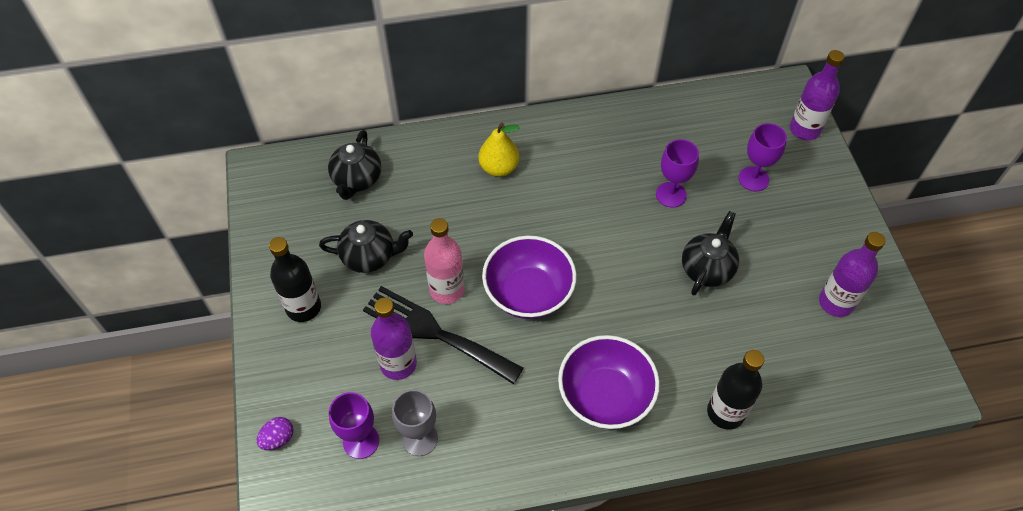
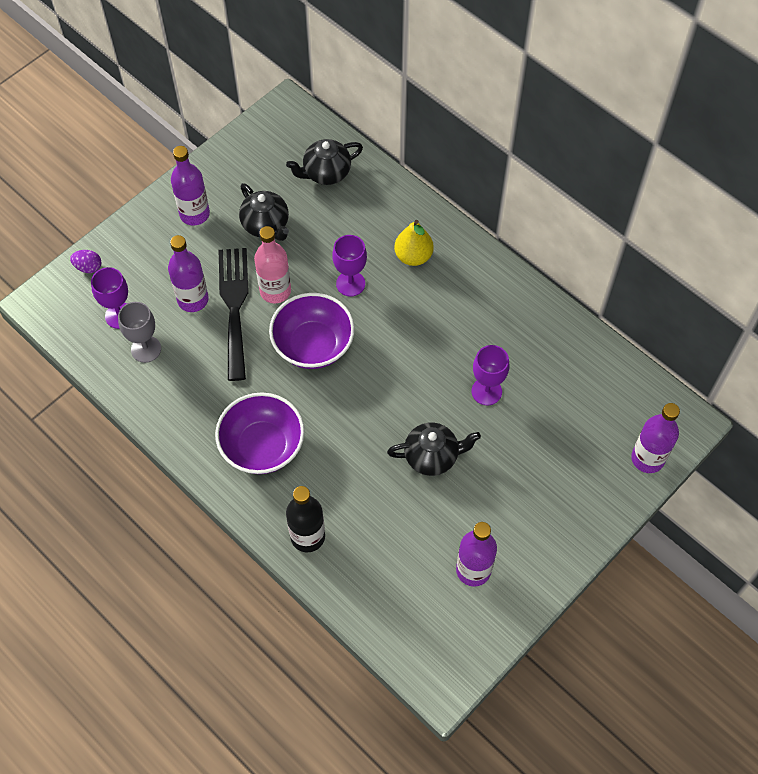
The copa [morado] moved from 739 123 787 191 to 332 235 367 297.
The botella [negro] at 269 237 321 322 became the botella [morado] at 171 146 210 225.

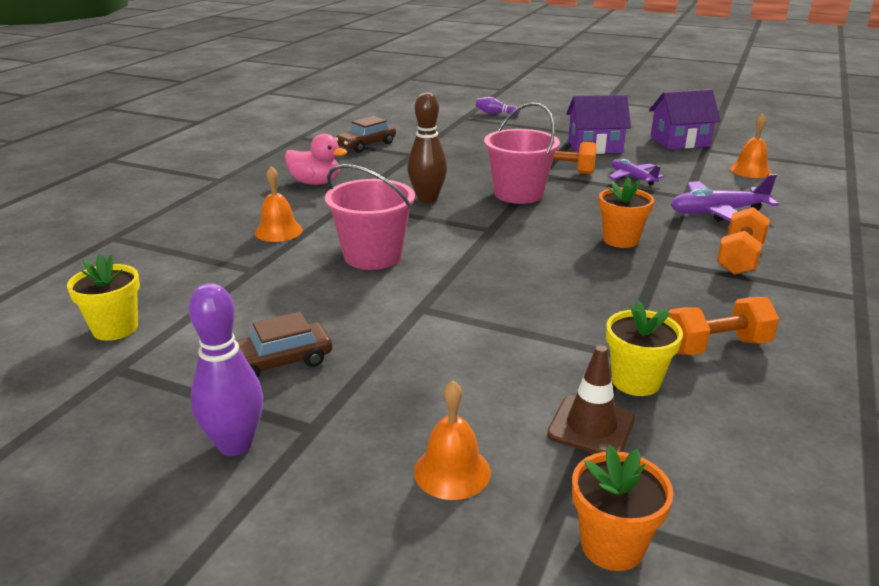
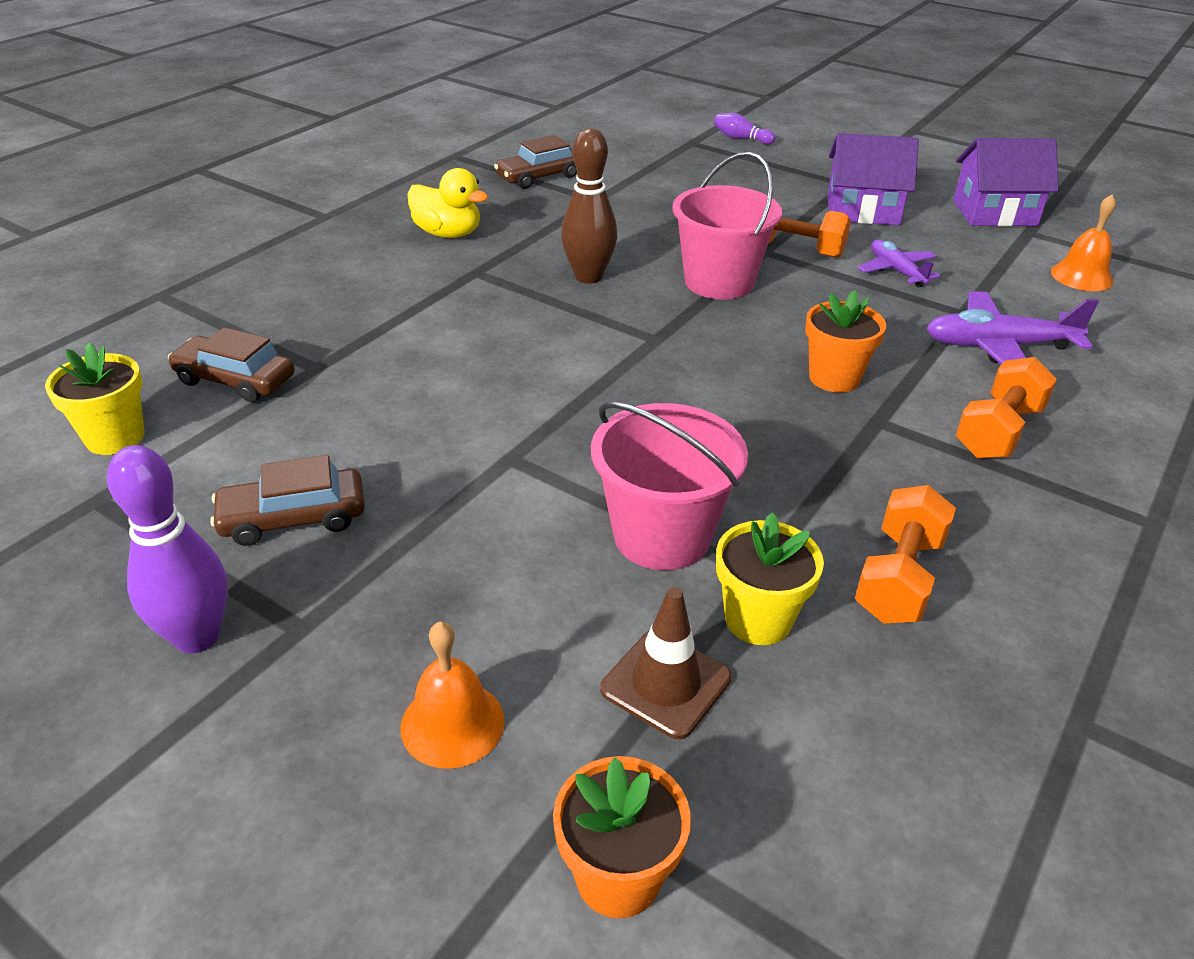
The campana [naranja] at 255 166 303 242 disappeared.
The coche [marrón] at 168 327 295 402 appeared.
The balde [rosa] moved from 325 164 415 270 to 591 402 748 570.
The pato [rosa] at 284 134 347 185 became the pato [amarillo] at 407 168 488 238.
The mancuerna [naranja] at 668 297 779 355 turned 60 degrees counterclockwise.

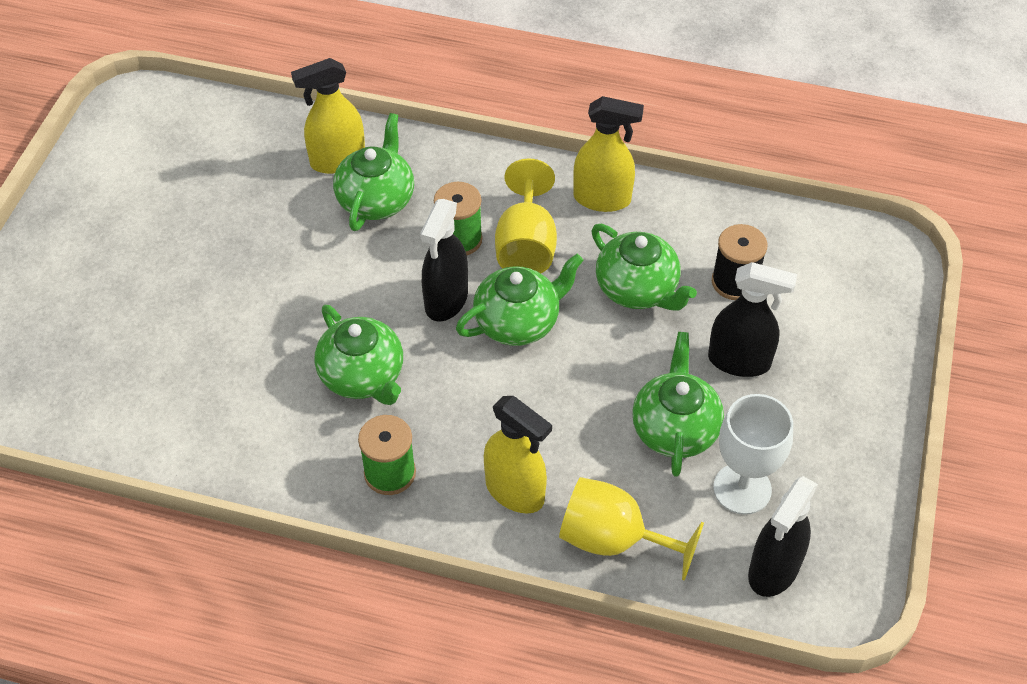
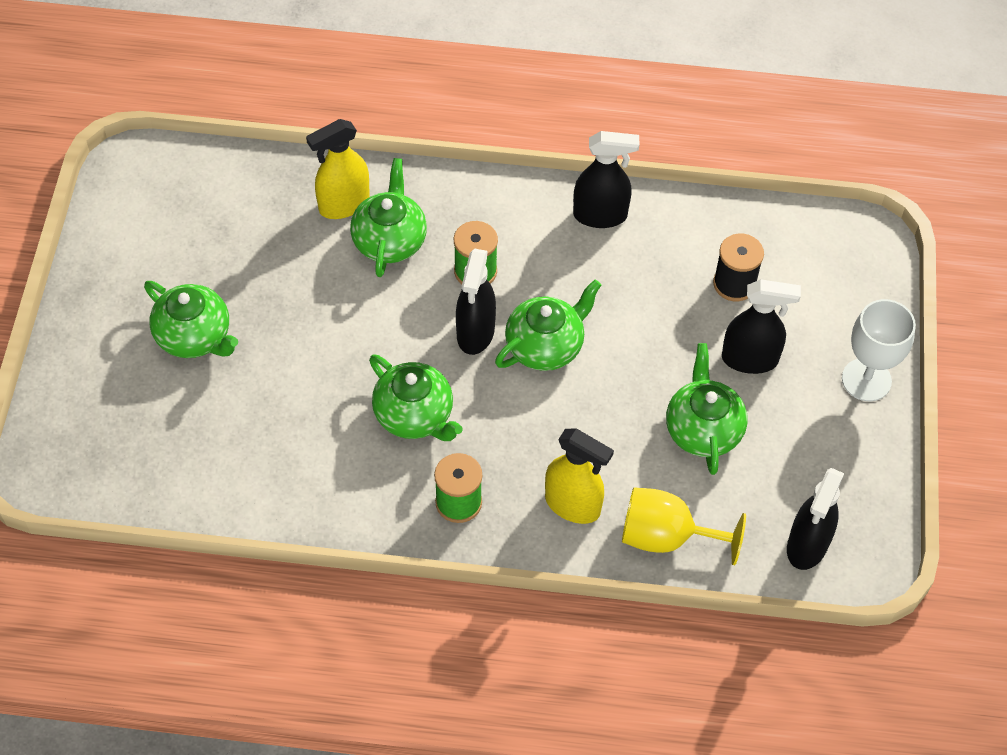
The copa [amarillo] at 495 159 557 273 disappeared.
The tetera [verde] moved from 591 224 697 310 to 144 281 238 358.
The copa [blanco] moved from 713 394 793 515 to 842 299 916 401.
The pulverizador [amarillo] at 573 96 644 212 became the pulverizador [negro] at 573 131 639 228.

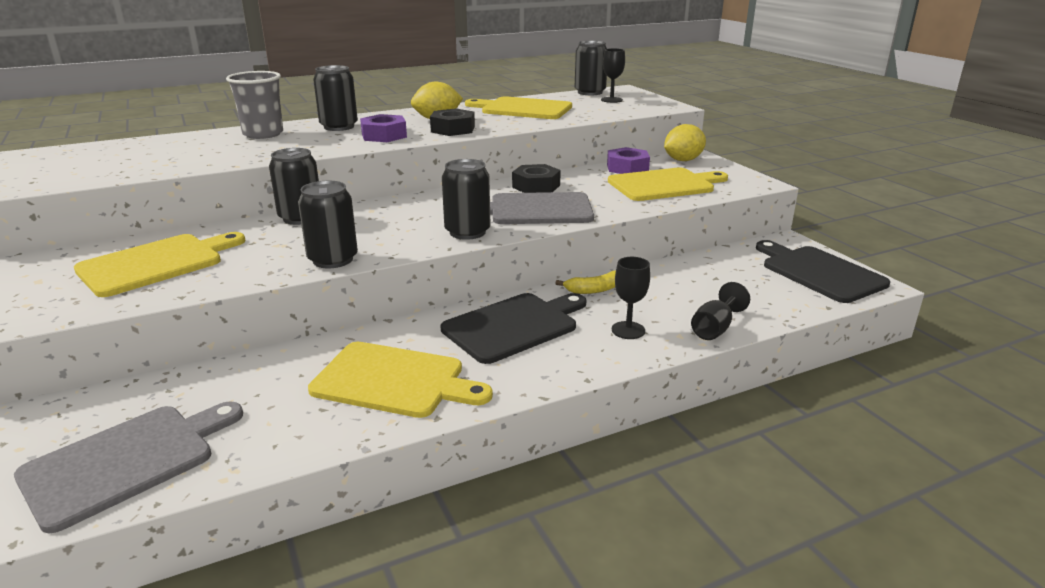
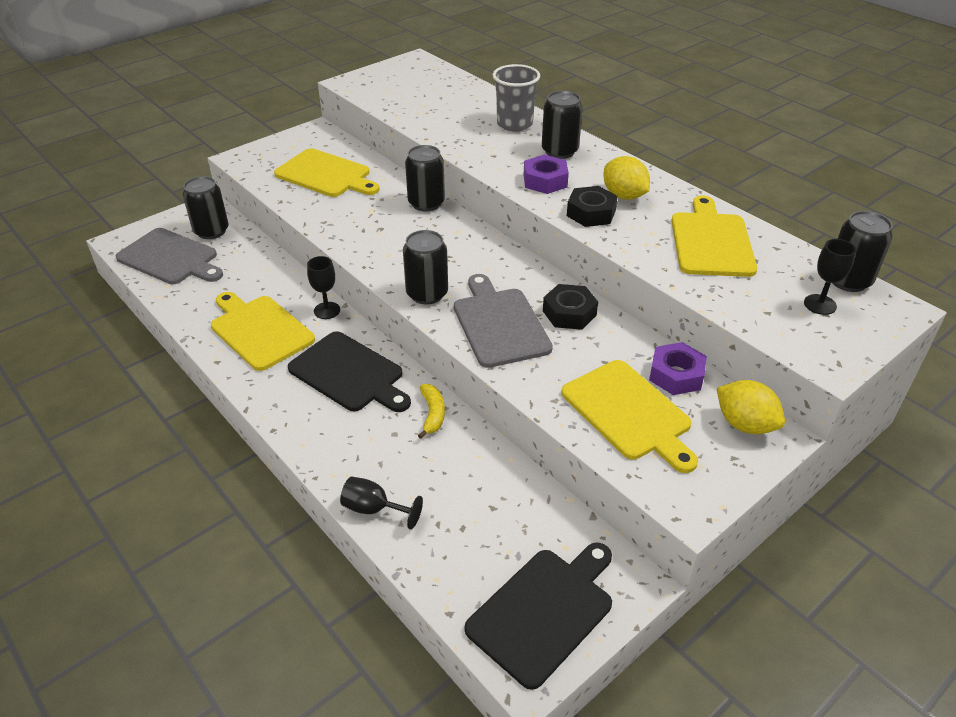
The lata [negro] moved from 298 181 358 269 to 183 176 229 239.
The copa [negro] moved from 612 257 650 339 to 307 256 340 319.
The tabla de cortar [amarillo] at 308 342 493 418 turned 135 degrees clockwise.
The plátano [amarillo] at 555 270 616 294 turned 150 degrees counterclockwise.

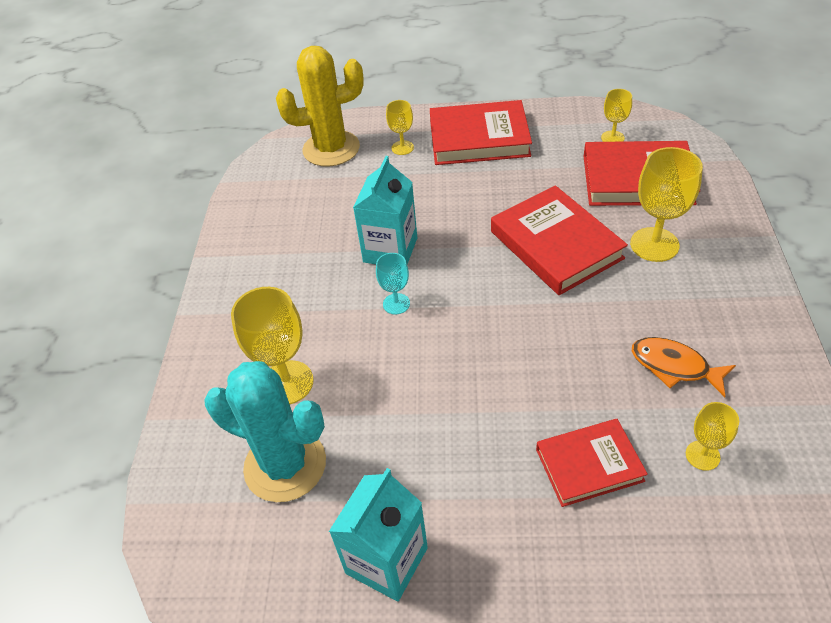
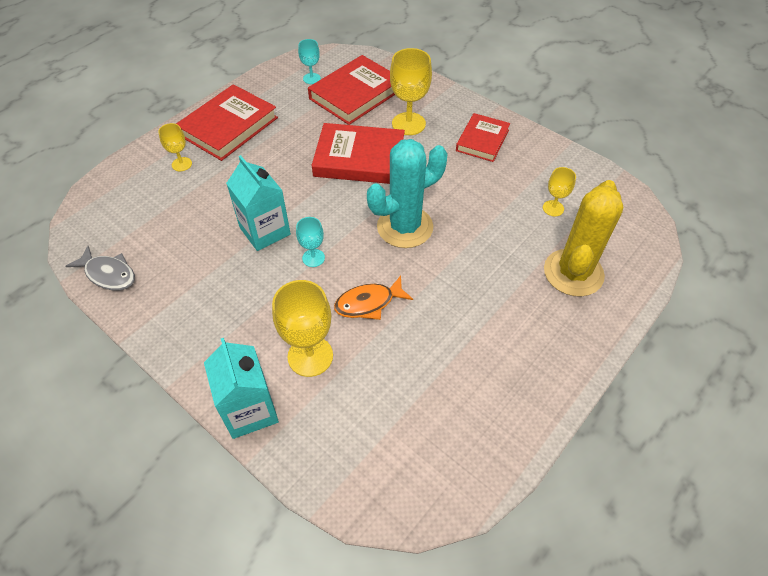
The pez [gris] at 66 246 135 291 appeared.
The cactus [turquesa] moved from 204 361 326 502 to 367 139 447 248.
The cactus [amarillo] moved from 276 46 364 167 to 544 180 623 297.
The cartón de leche [turquesa] moved from 329 468 428 601 to 204 338 279 439.
The libro [rojo] moved from 536 419 648 507 to 456 113 510 162.
The pez [naranja] moved from 632 337 736 397 to 334 276 413 320.
The copa [amarillo] at 601 89 632 142 became the copa [turquesa] at 298 39 321 84.

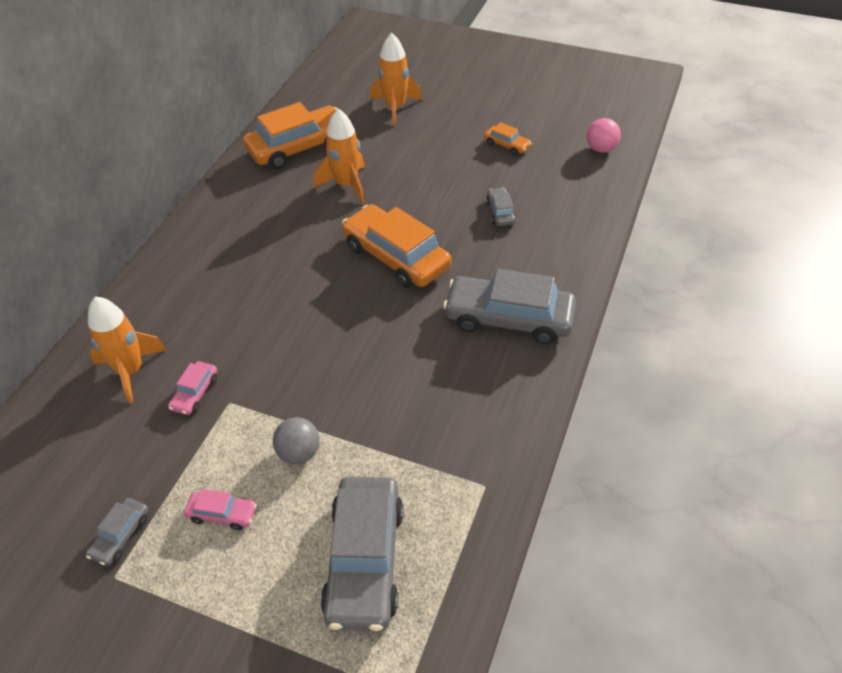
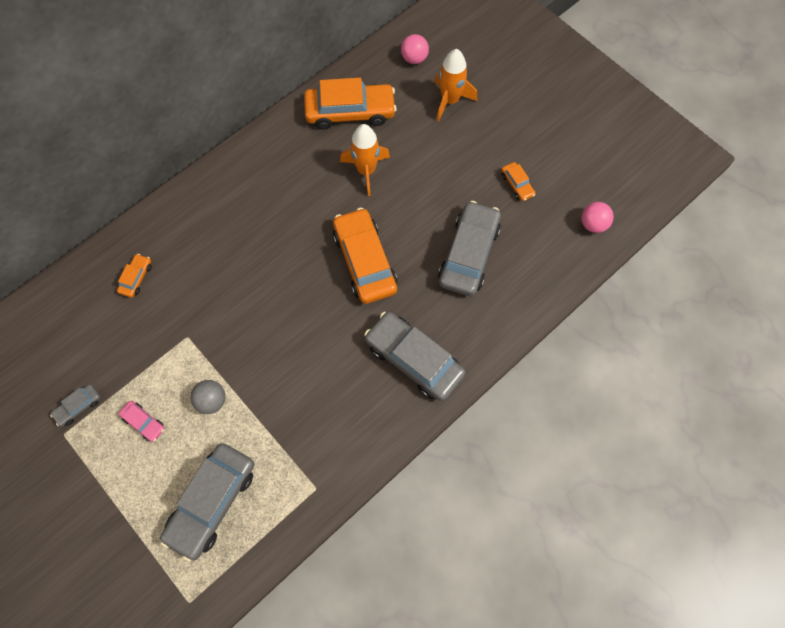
The coche [rosa] at 168 361 217 415 disappeared.
The pelota [rosa] at 401 34 429 64 appeared.
The cohete [naranja] at 88 297 166 404 was replaced by the coche [naranja] at 117 254 152 298.
The coche [gris] at 486 188 516 226 changed to 2.20 times the size.

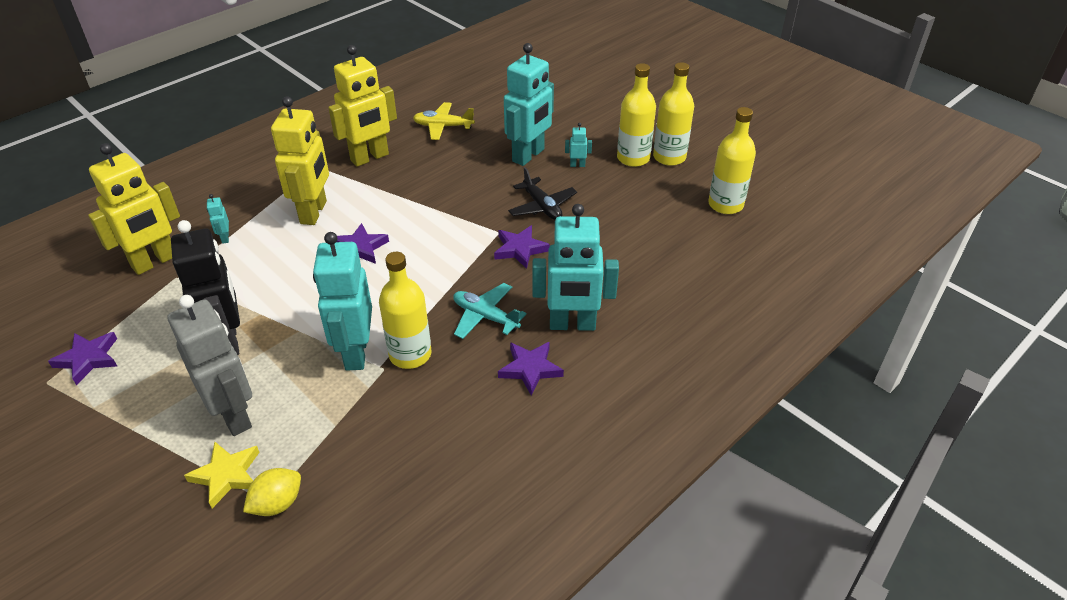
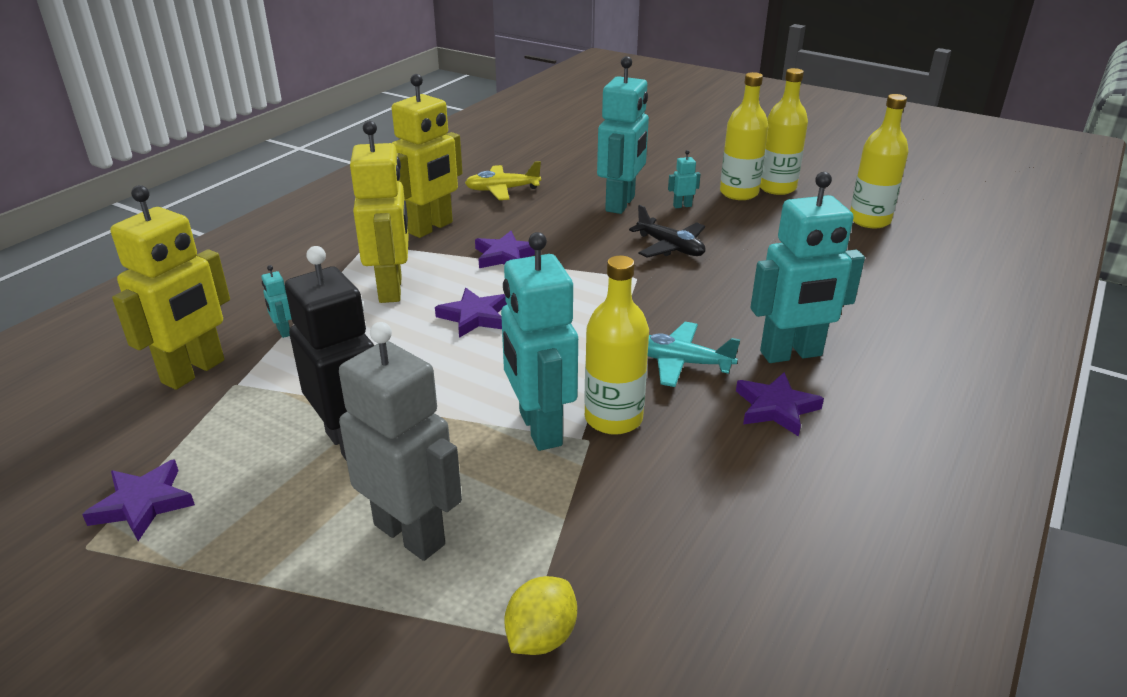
The estrella [amarillo] at 184 442 260 508 disappeared.
The estrella [morado] moved from 494 225 550 269 to 475 231 535 268.

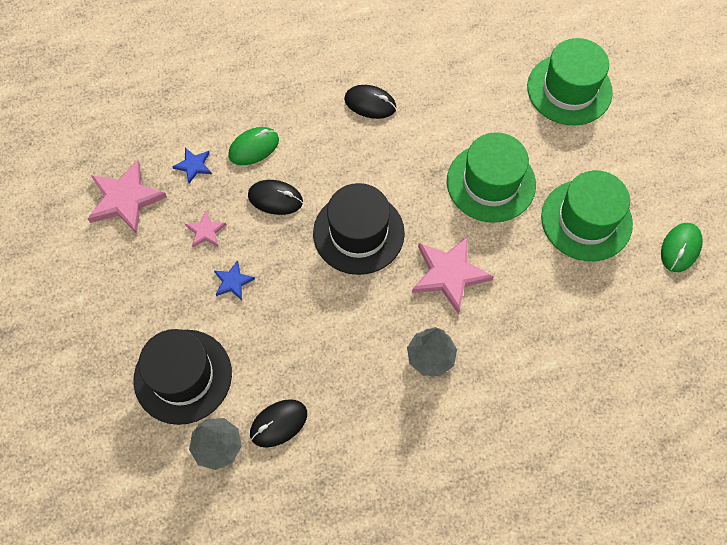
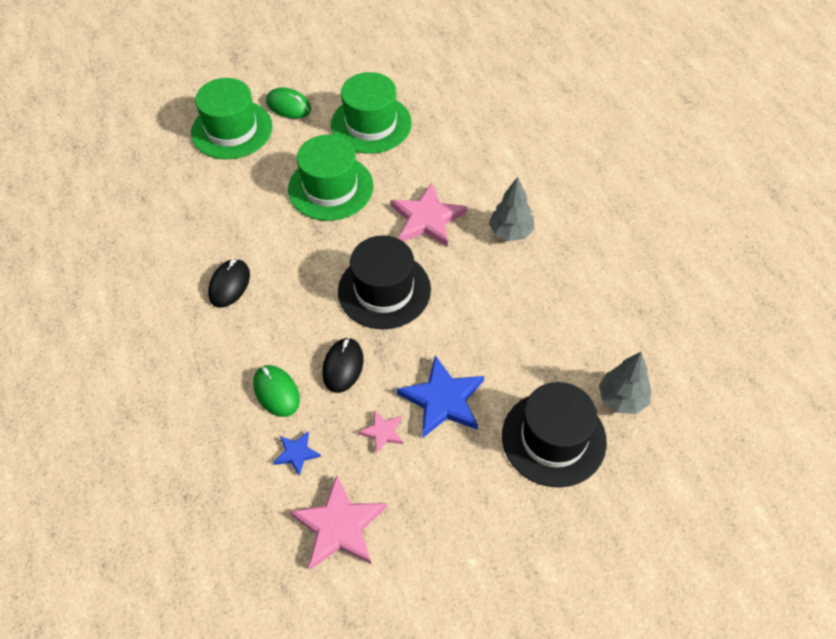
The ratón [negro] at 250 399 307 448 disappeared.
The ratón [verde] moved from 661 223 703 272 to 266 87 311 119.
The estrella [azul] at 214 260 255 300 changed to 1.96 times the size.

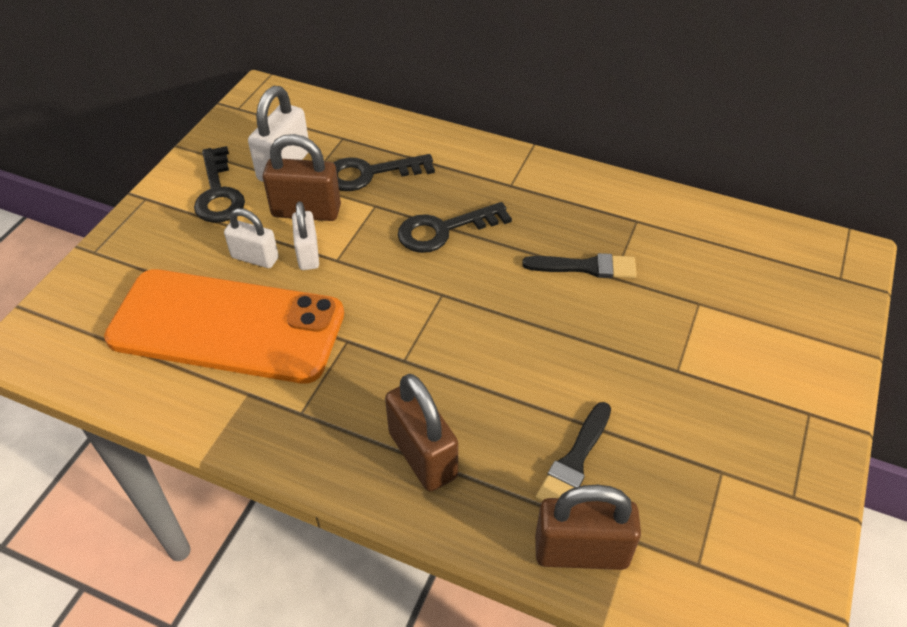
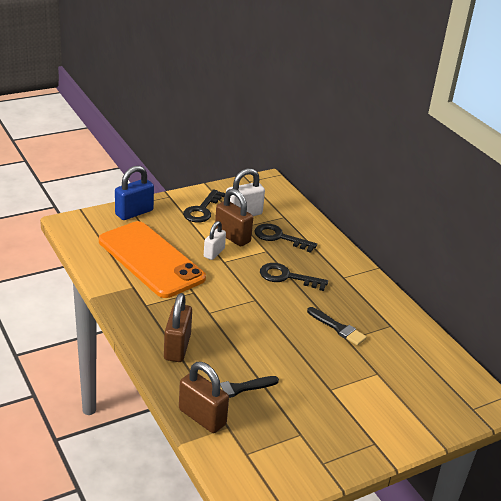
The candado [blanco] at 224 208 279 268 disappeared.
The candado [azul] at 115 166 154 220 appeared.

